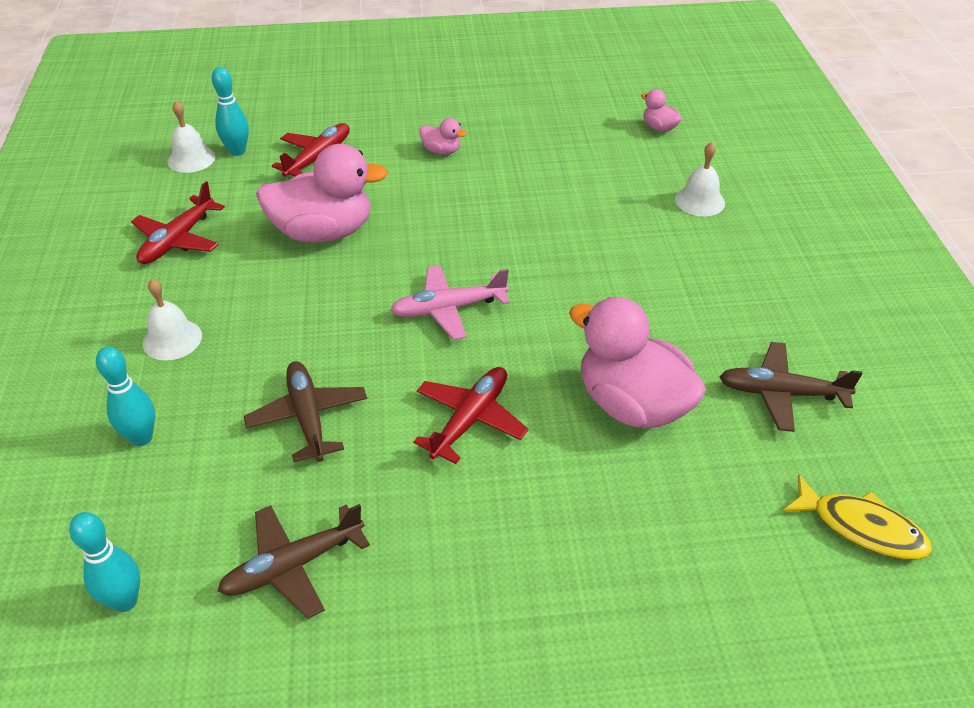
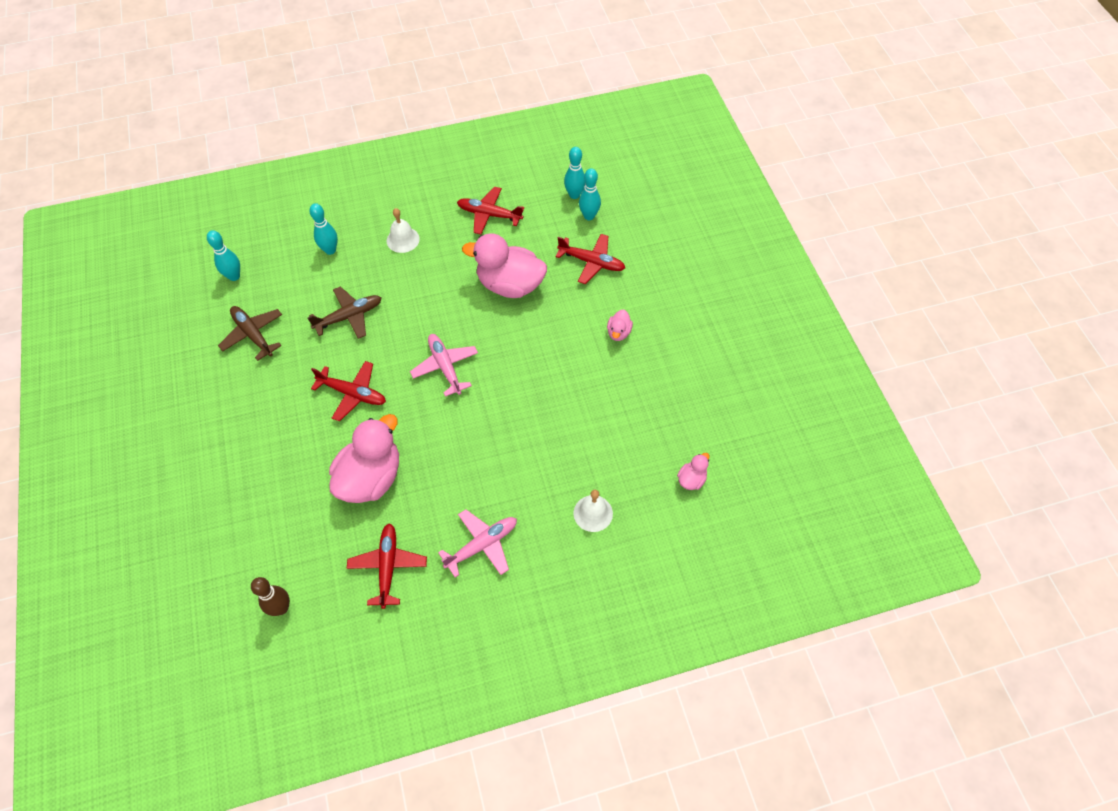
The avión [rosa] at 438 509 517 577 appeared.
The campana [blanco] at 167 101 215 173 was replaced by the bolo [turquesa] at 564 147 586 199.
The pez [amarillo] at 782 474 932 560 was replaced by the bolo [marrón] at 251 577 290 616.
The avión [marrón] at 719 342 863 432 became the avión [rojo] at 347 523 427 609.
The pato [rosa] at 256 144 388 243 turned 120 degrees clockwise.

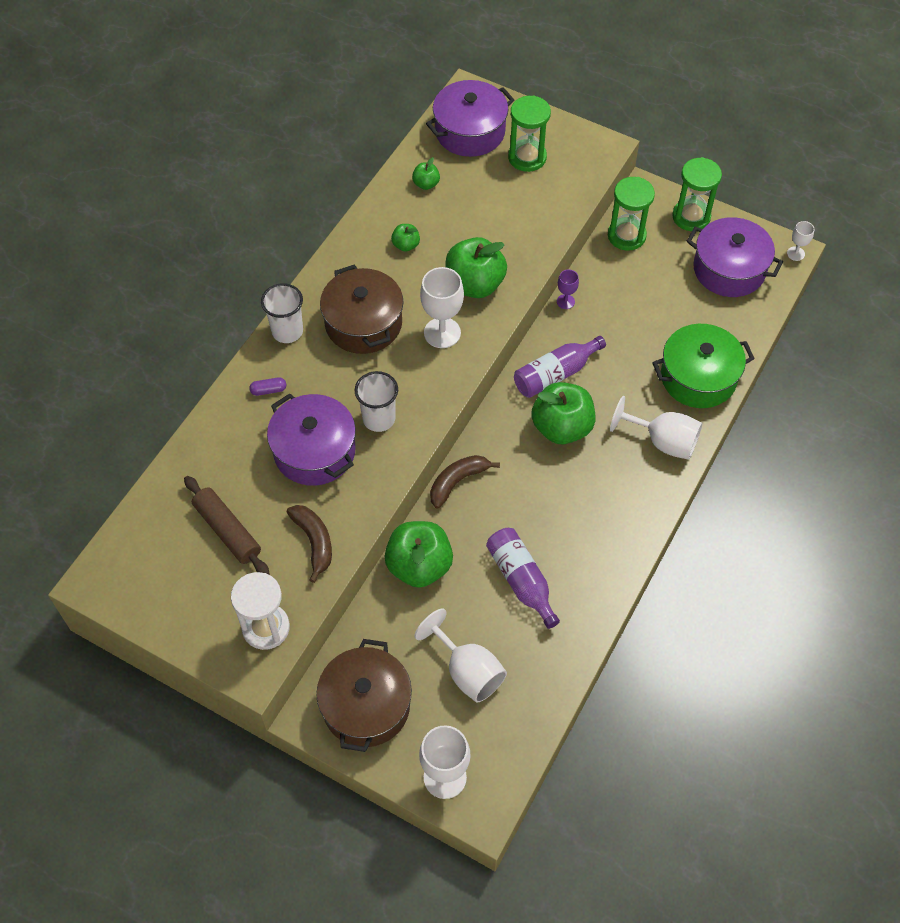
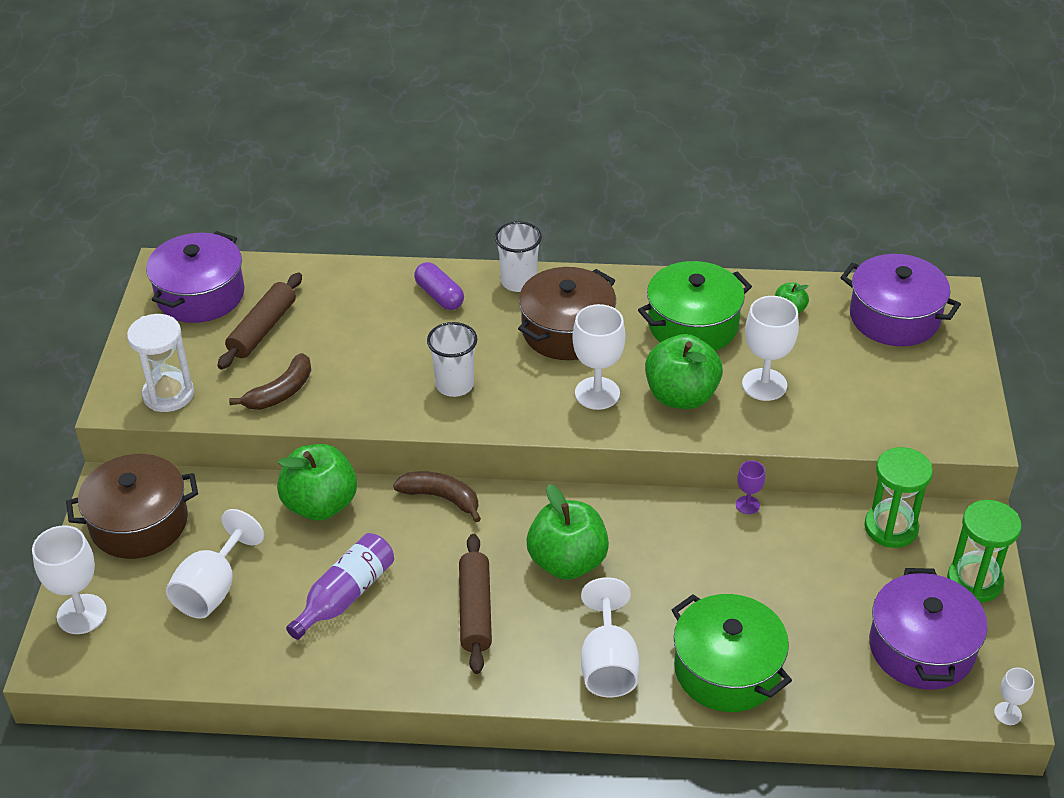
The reloj de arena [verde] at 508 95 551 172 disappeared.
The botella [morado] at 514 336 606 398 disappeared.
The rodillo [marrón] at 459 534 492 674 appeared.
The copa [blanco] at 742 296 799 401 appeared.
The olla [morado] moved from 267 393 356 486 to 146 231 245 323.
The manzana [verde] at 391 224 420 252 was replaced by the olla [verde] at 638 261 752 351.
The cápsula [morado] at 249 377 286 396 changed to 1.64 times the size.

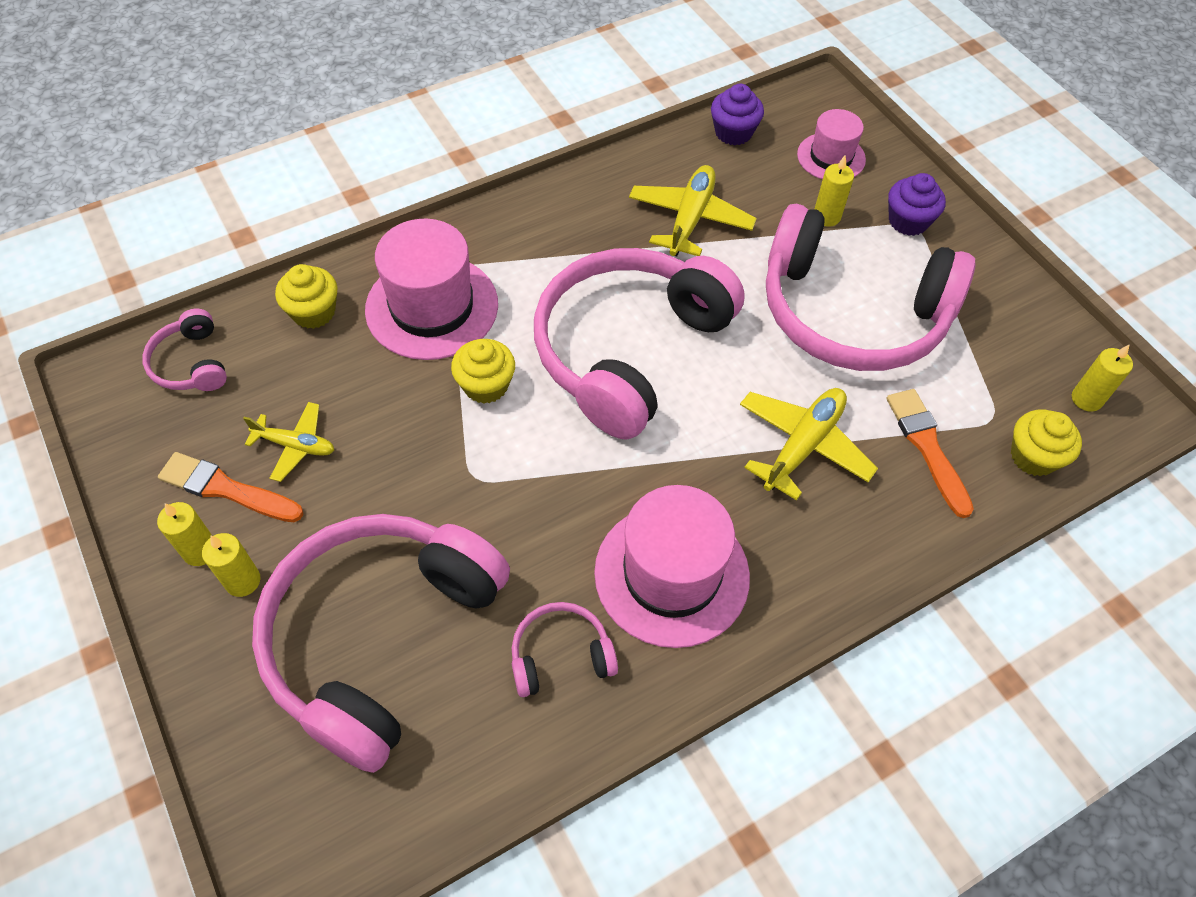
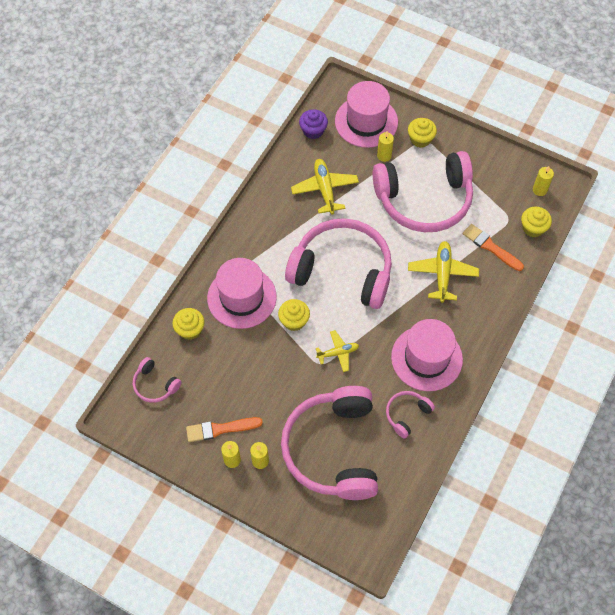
The avión [amarillo] moved from 243 402 334 482 to 316 330 359 372.
The magdalena [morado] at 888 173 946 236 became the magdalena [amarillo] at 408 118 437 148.
The auriculares [rosa] at 534 248 745 440 turned 105 degrees clockwise.
The sombrero [rosa] at 797 109 866 179 changed to 1.73 times the size.

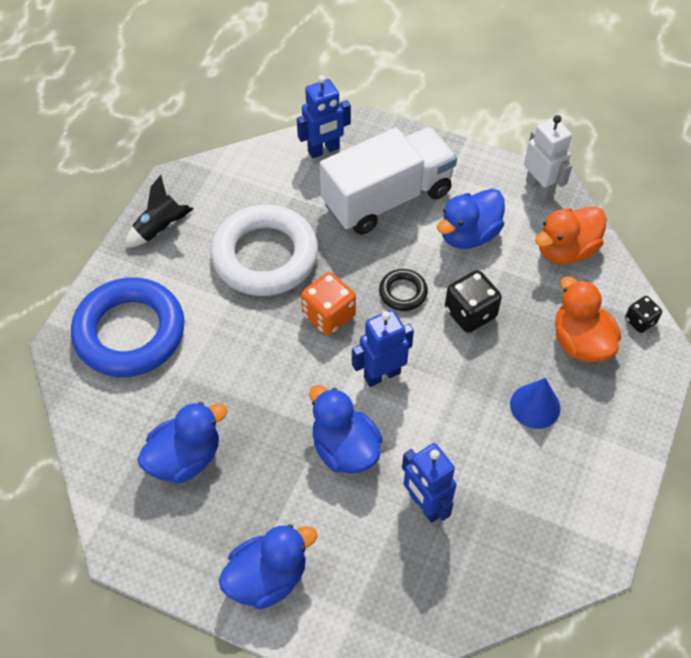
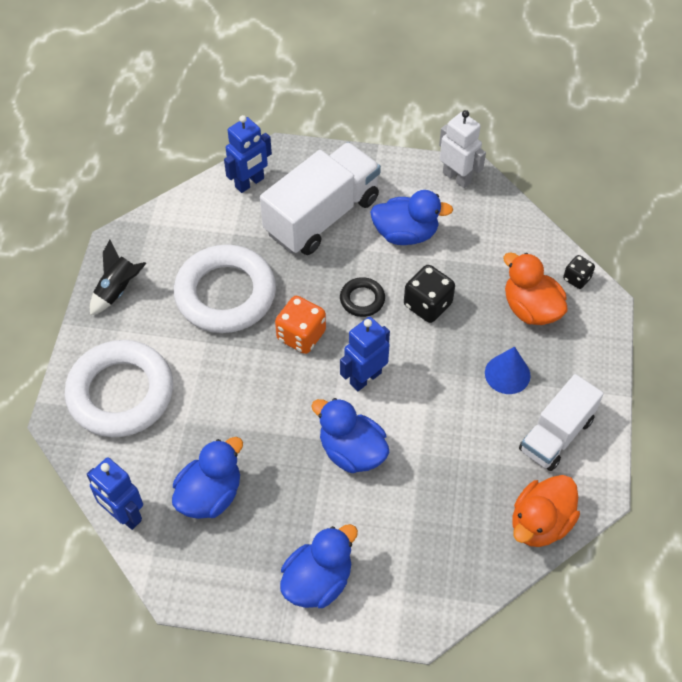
The camión [blanco] at 519 374 604 471 appeared.
The robot [azul] moved from 402 443 457 523 to 87 457 143 530.
The pato [naranja] moved from 535 206 607 264 to 513 475 580 547.
The anillo [azul] at 71 278 185 377 became the anillo [blanco] at 65 340 173 437.
The pato [azul] at 437 189 505 249 turned 120 degrees counterclockwise.

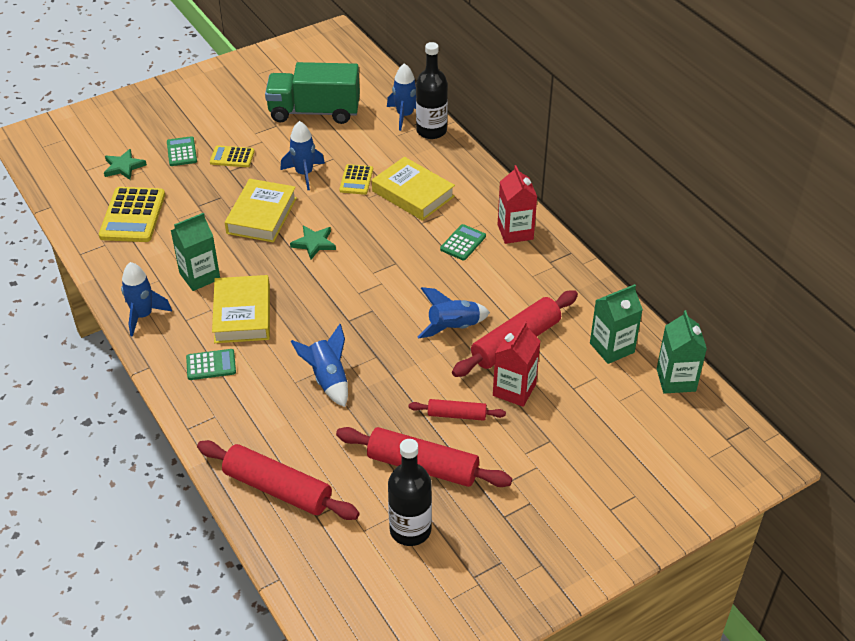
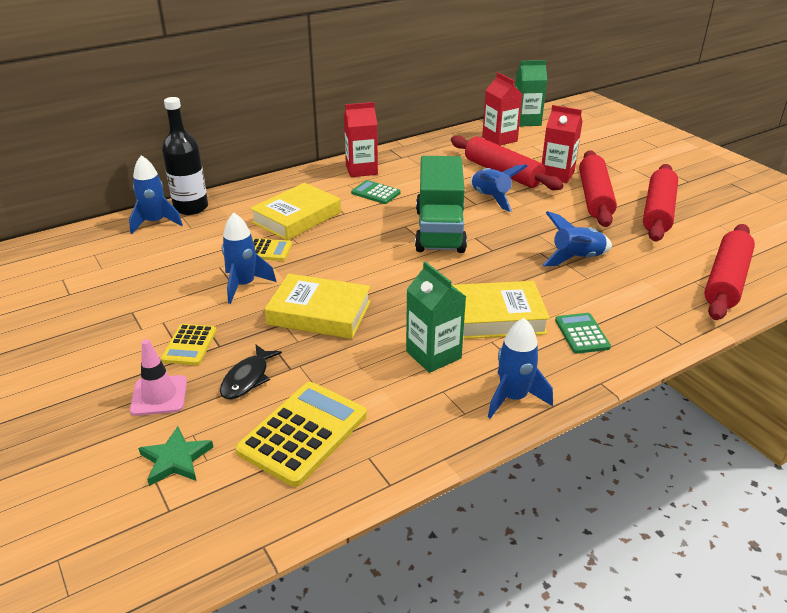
The estrella [verde] at 290 226 336 259 disappeared.
The botella [negro] at 388 439 432 546 disappeared.
The pez [negro] at 220 345 282 399 appeared.
The camión [verde] moved from 265 62 360 124 to 415 156 467 253.
The calculadora [verde] at 167 136 197 166 was replaced by the cono de tráfico [rosa] at 130 339 187 416.
The cartón de leche [verde] at 590 284 643 364 became the cartón de leche [rojo] at 482 72 523 146.
The calculadora [amarillo] at 99 187 165 242 turned 60 degrees counterclockwise.
The rodillo [rojo] at 409 399 506 421 changed to 1.82 times the size.

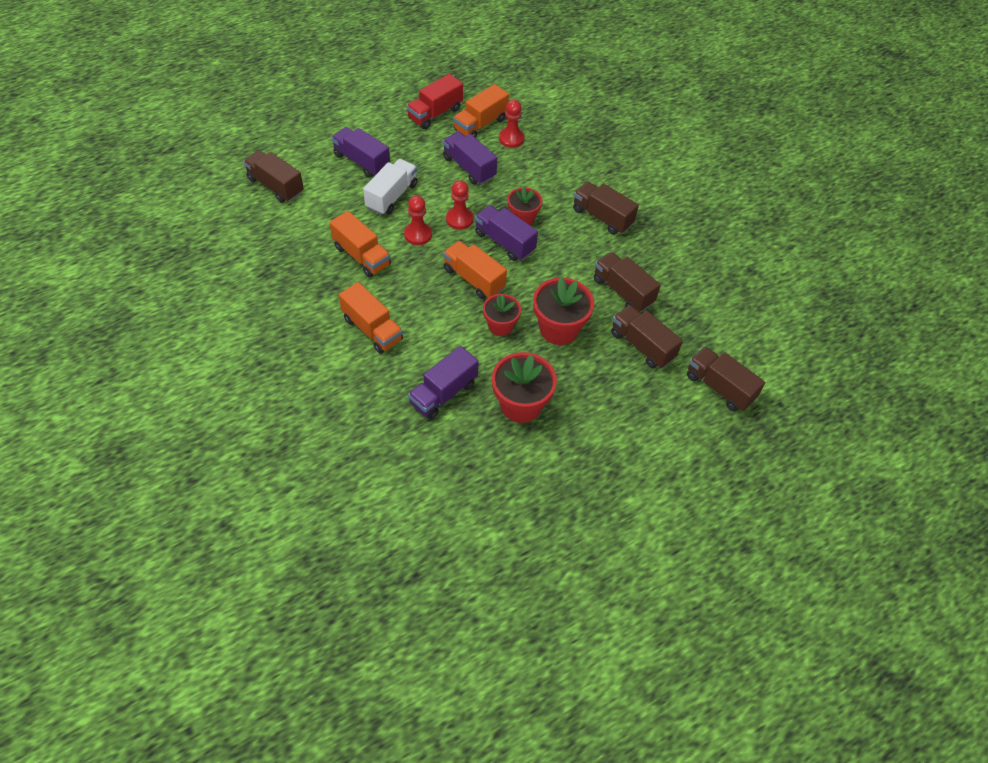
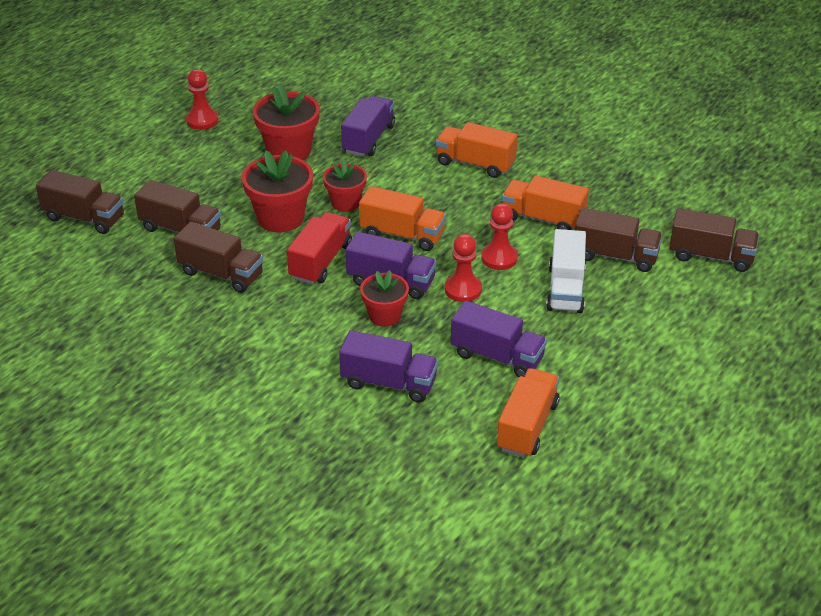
The camión [morado] moved from 331 127 390 178 to 339 330 438 402.
The camión [rojo] moved from 407 74 463 129 to 287 212 352 284.
The peón [rojo] moved from 499 100 524 148 to 186 69 219 130.
The camión [marrón] moved from 573 182 639 235 to 575 208 663 272.

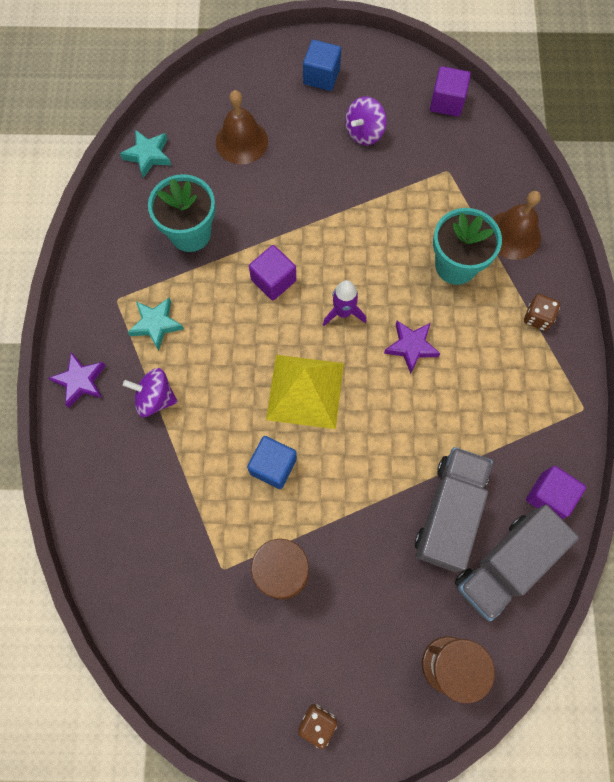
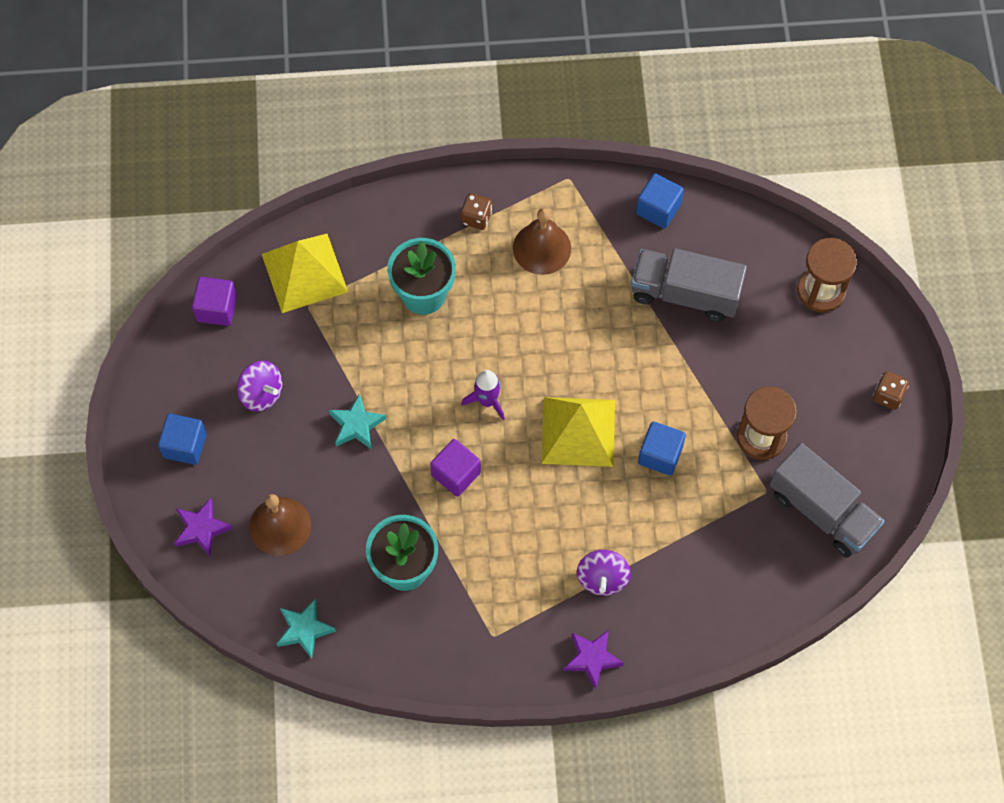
The pirámide [amarillo] at 262 234 348 313 appeared.
The estrella [turquesa] moved from 128 298 184 351 to 329 393 386 450.
The estrella [morado] moved from 384 321 441 374 to 175 498 232 556.
The camión [gris] moved from 455 505 579 621 to 770 443 885 558.
The campana [marrón] moved from 493 191 541 260 to 513 208 571 275.
The cubo [morado] at 526 466 586 519 became the cubo [azul] at 636 173 684 229.

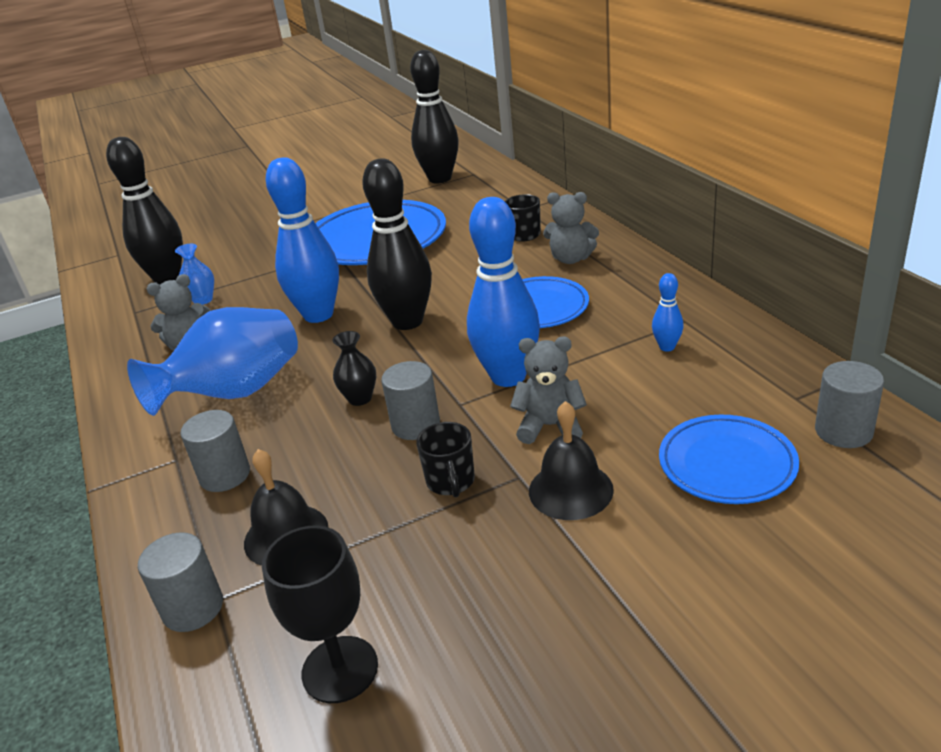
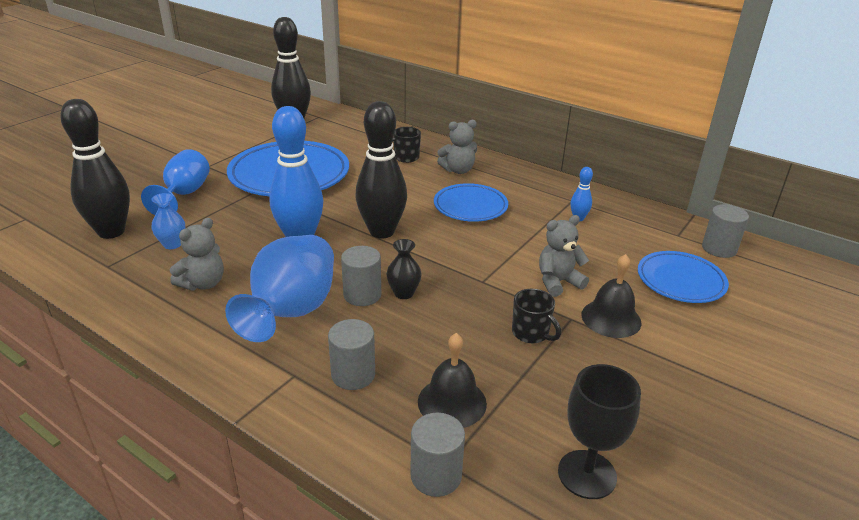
The bolo [azul] at 467 197 540 387 disappeared.
The copa [azul] at 141 149 210 215 appeared.
The cilindro [gris] moved from 381 361 440 440 to 341 246 381 306.

